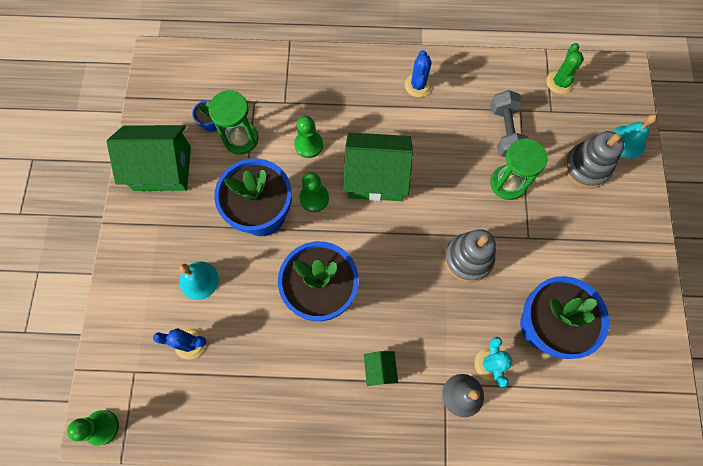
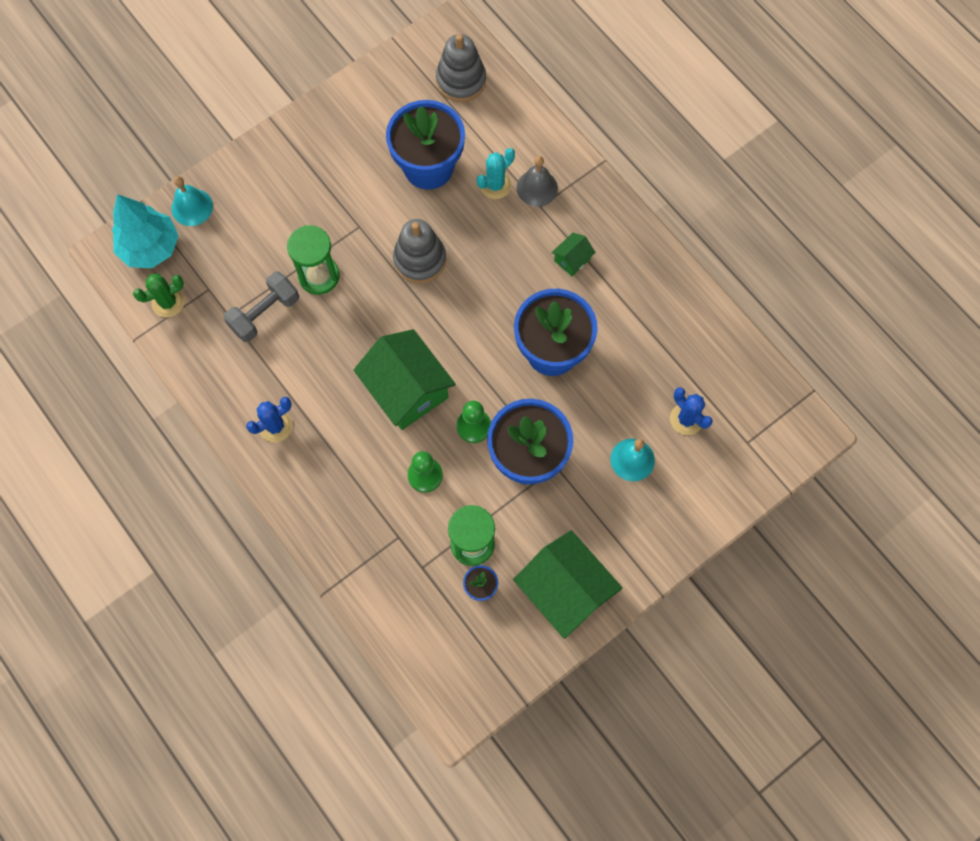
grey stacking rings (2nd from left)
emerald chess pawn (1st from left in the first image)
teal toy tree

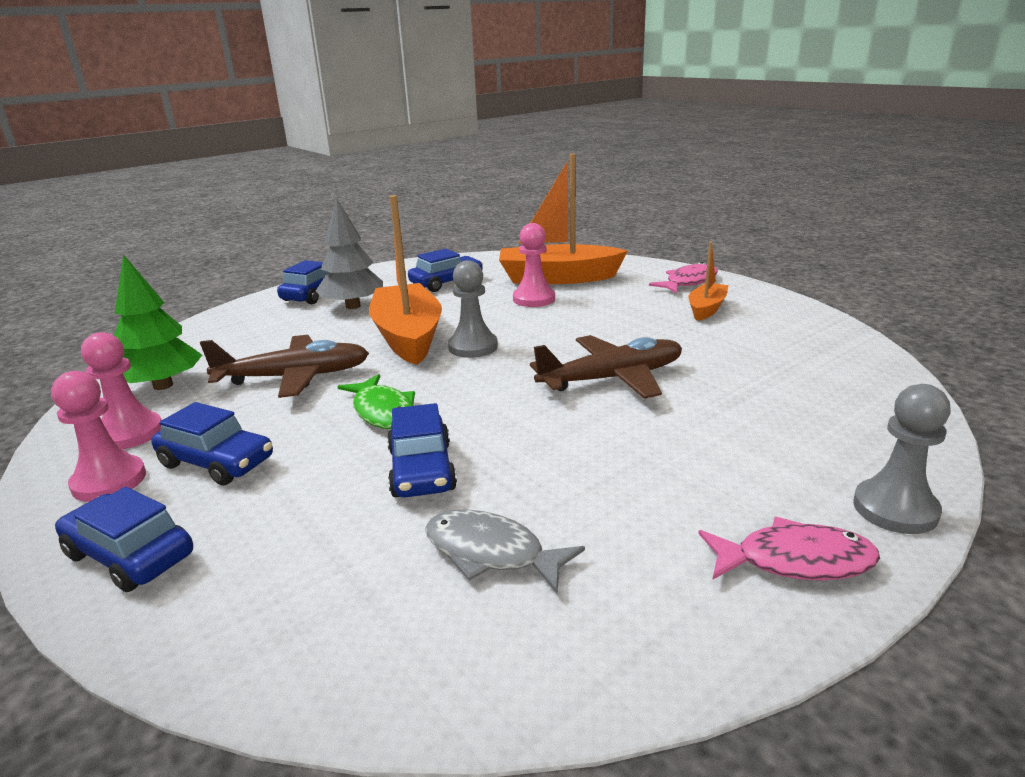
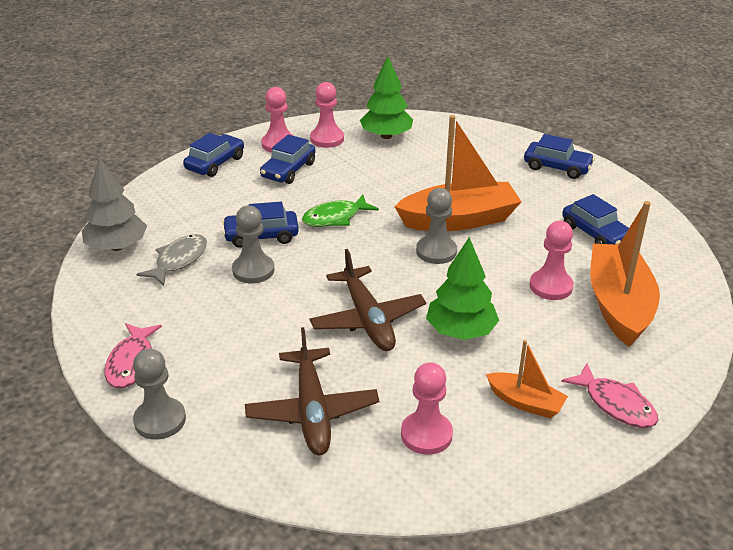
grey toy tree
russet aeroplane (1st from left)
grey chess pawn (2nd from left)
emerald toy tree (2nd from left)
pink chess pawn (3rd from left)

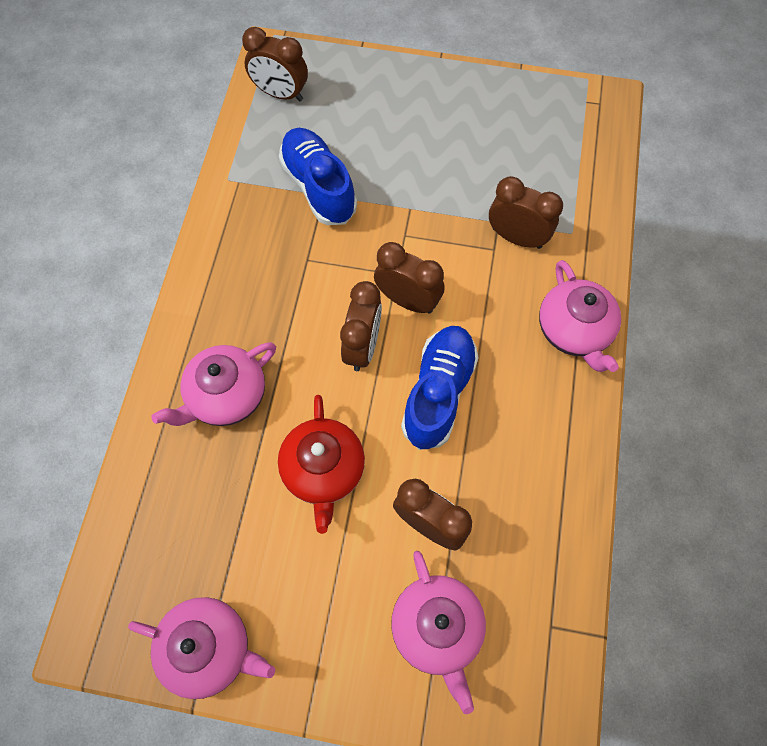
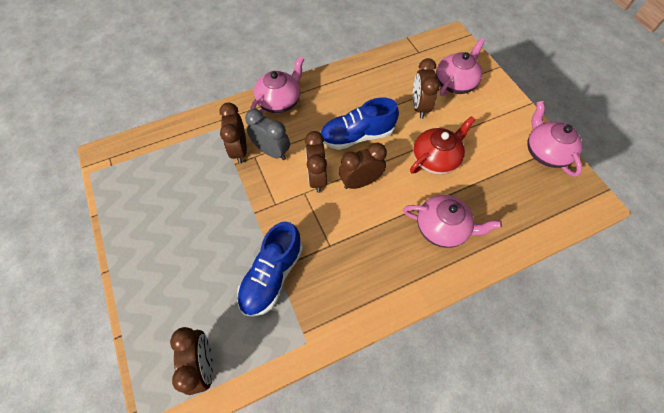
grey alarm clock

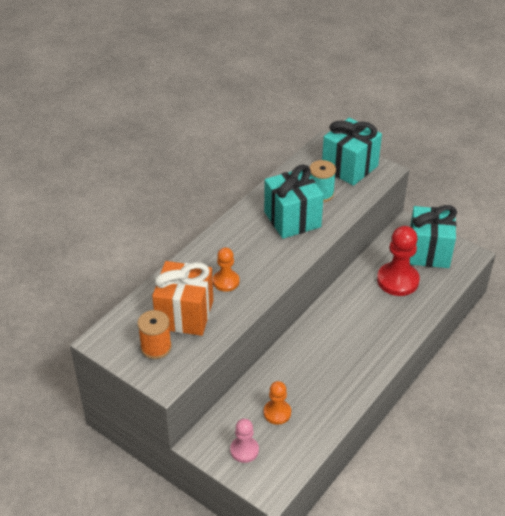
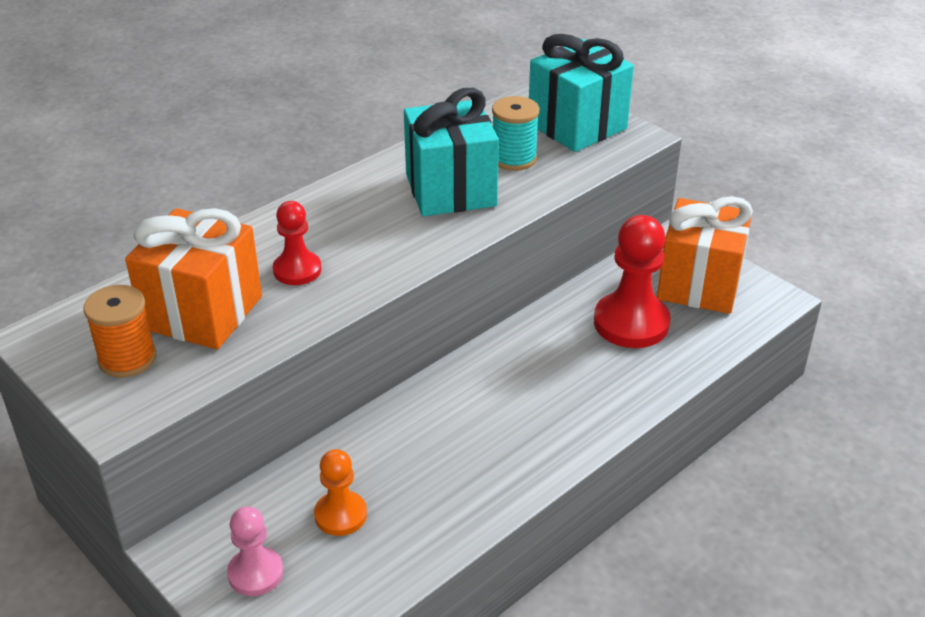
bright orange present (2nd from left)
red chess pawn (1st from left)

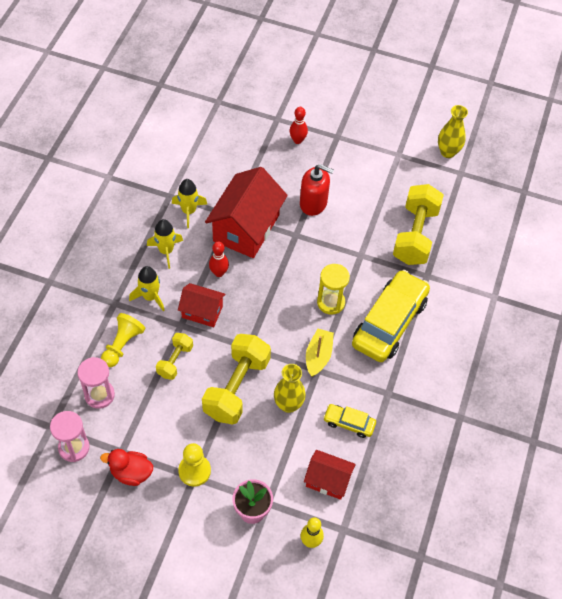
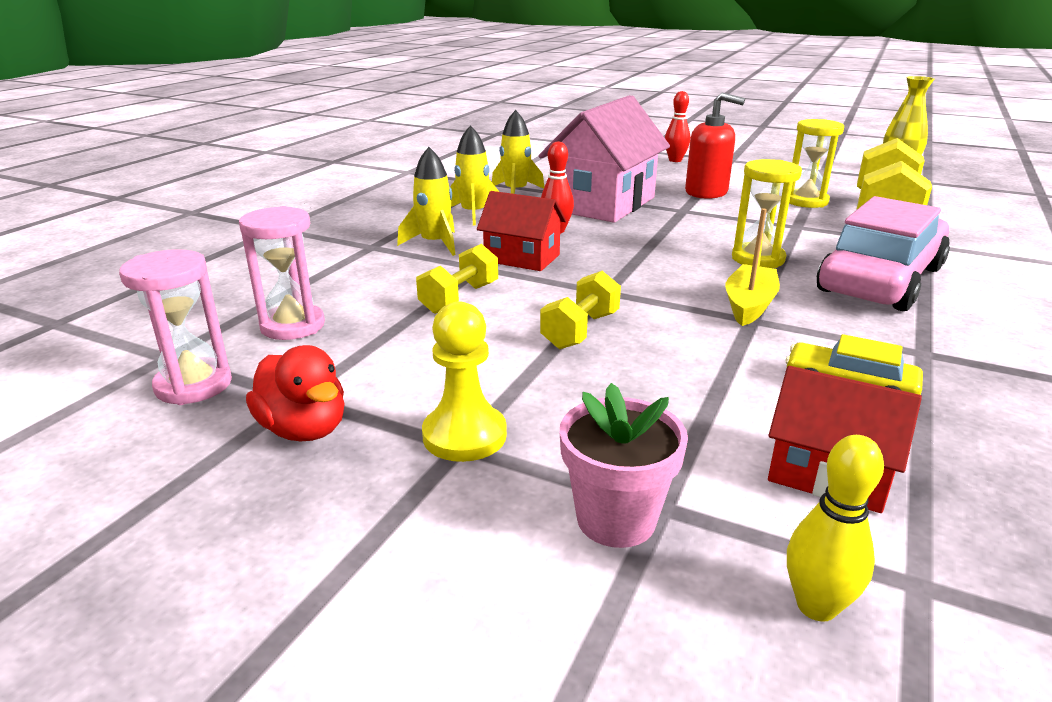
pink cottage
pink car
golden chess pawn (1st from left in the first image)
golden free weight (2nd from left)
golden tall vase (1st from left in the first image)
red duck
golden sand timer (2nd from left)

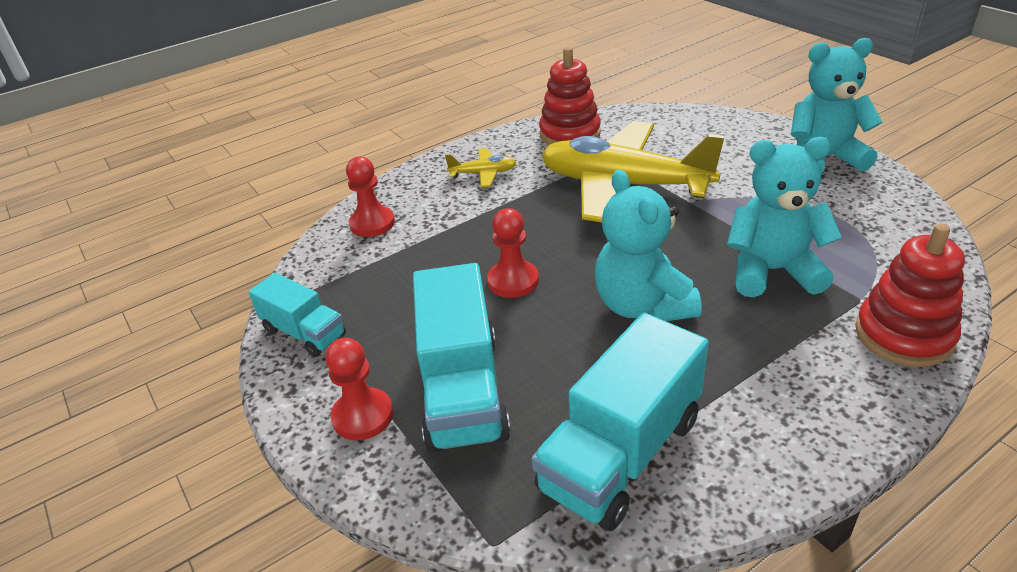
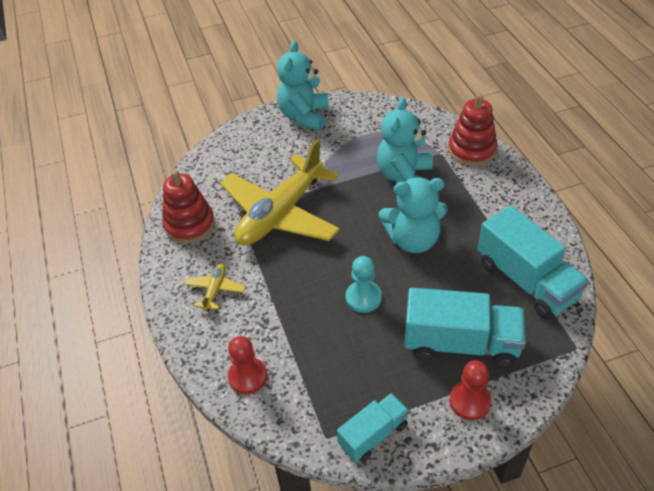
teal chess pawn

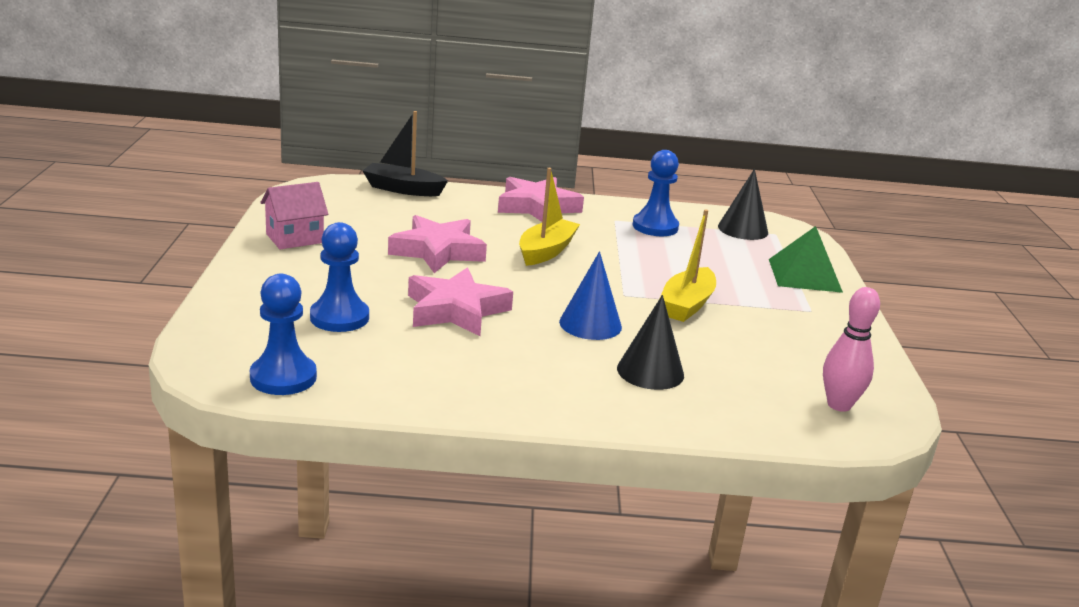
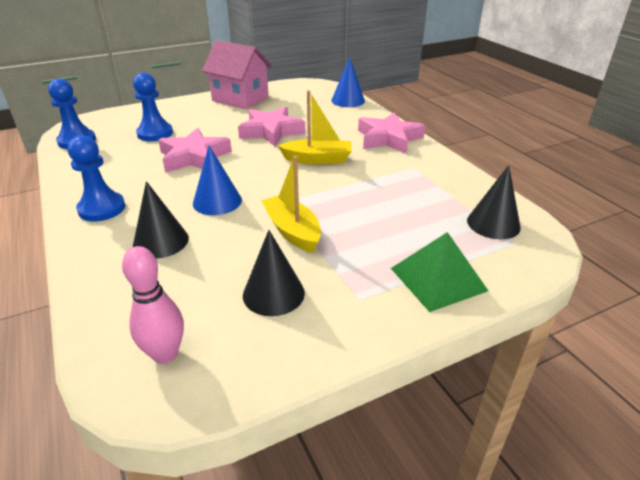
cobalt cone shape (2nd from left)
cobalt chess pawn (2nd from left)
pink cottage
golden toy boat (1st from left)
black cone shape (2nd from left)

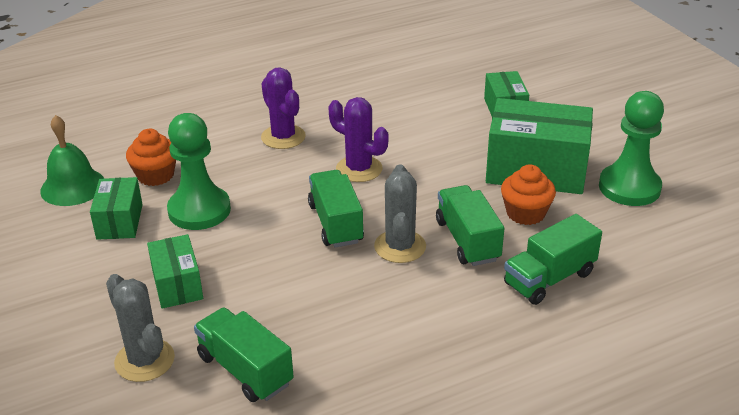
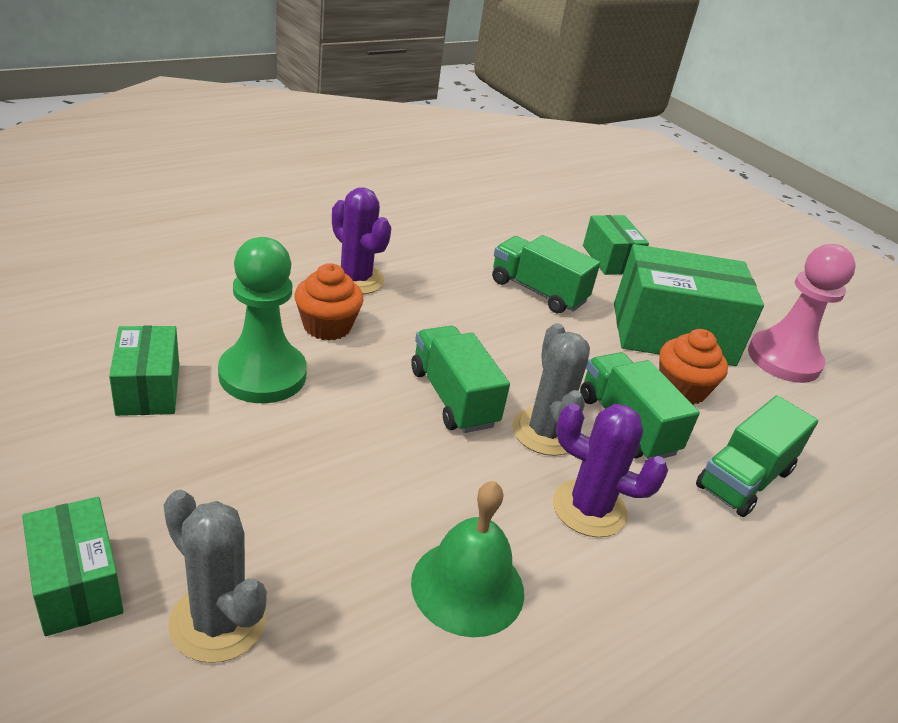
pink chess pawn
violet saguaro cactus (2nd from left)
emerald hand bell
bright orange muffin (1st from left)
emerald parcel (1st from left)
emerald toy truck (2nd from left)

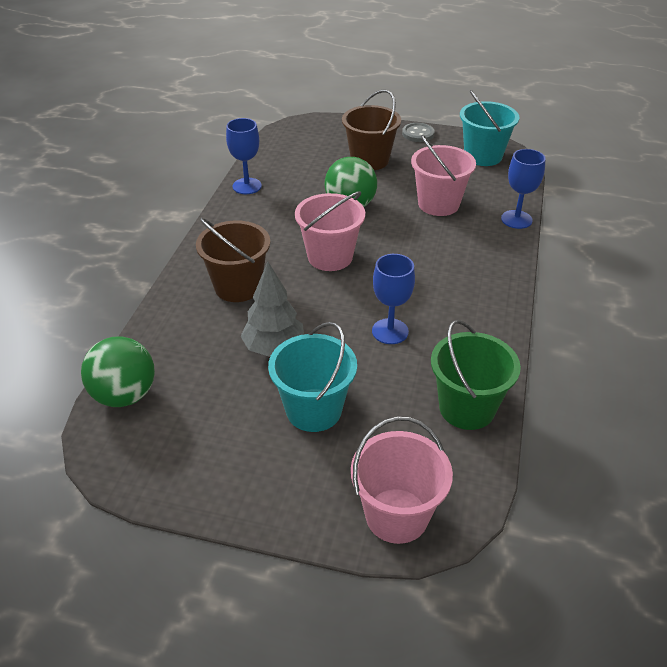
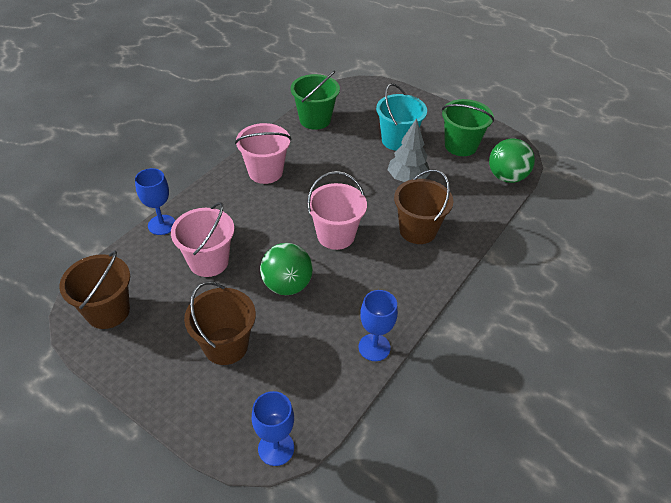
russet sand bucket (1st from left)
grey shirt button
cobalt goblet (2nd from left)
pink sand bucket (2nd from left)
emerald sand bucket (2nd from left)

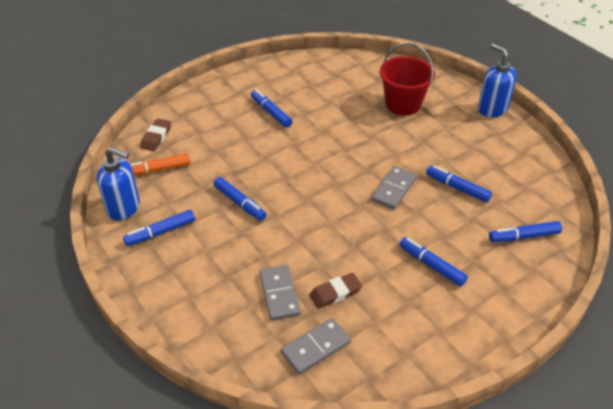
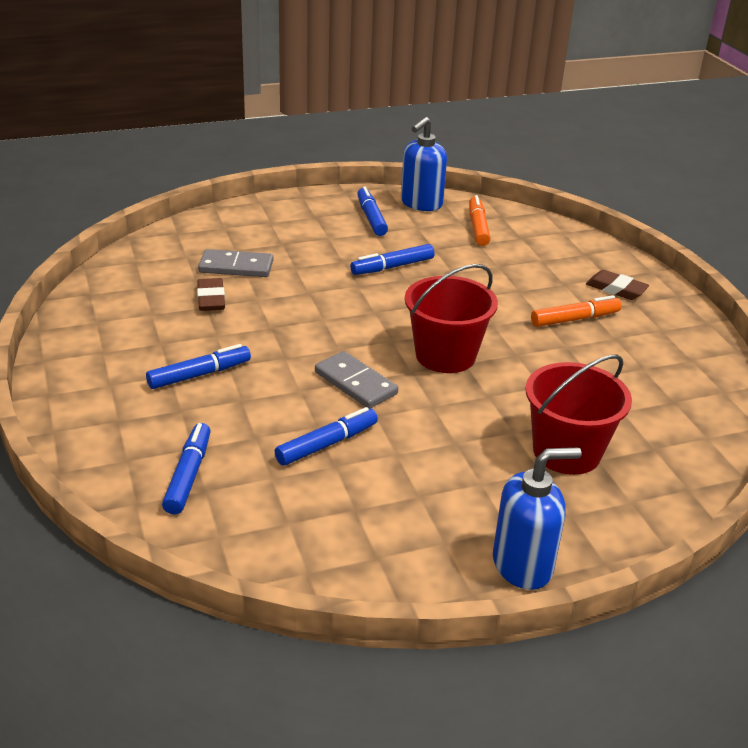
bright orange marker pen (2nd from left)
russet eraser (2nd from left)
grey domino piece (2nd from left in the first image)
red sand bucket (1st from left)

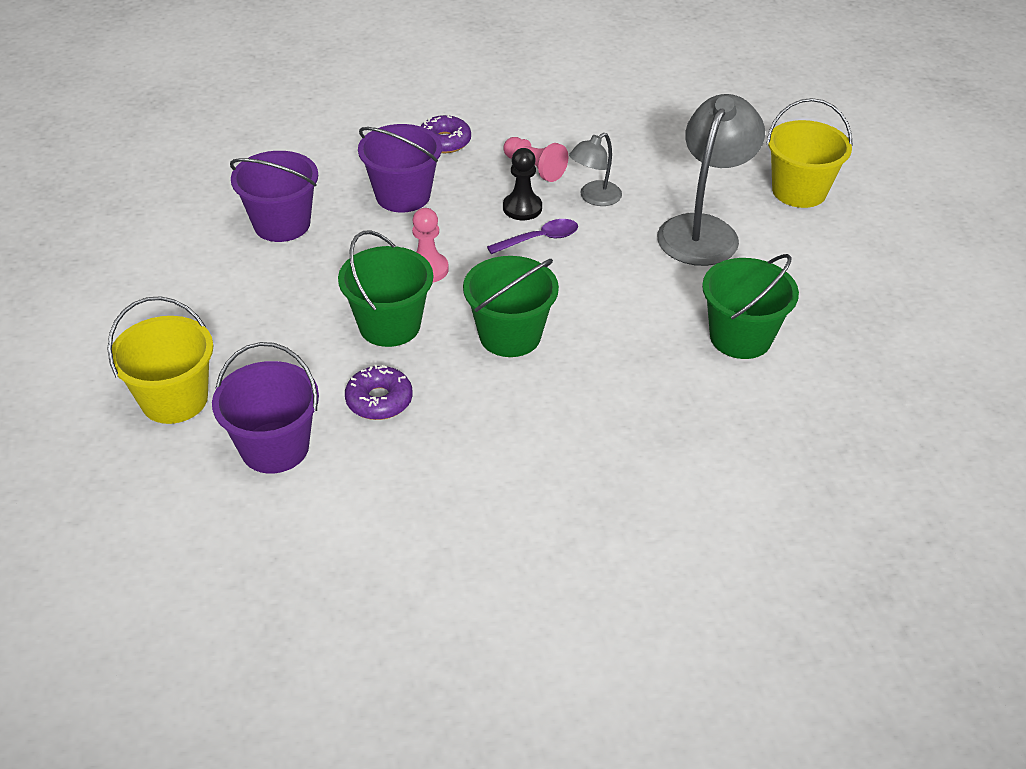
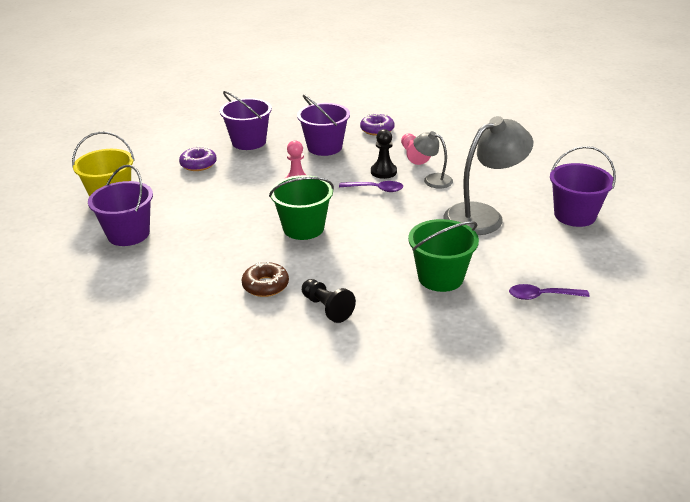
violet sand bucket (4th from left)
grey lamp (1st from left)
emerald sand bucket (1st from left in the first image)
violet glazed donut (1st from left)
russet glazed donut
black chess pawn (1st from left)
violet tablespoon (2nd from left)

